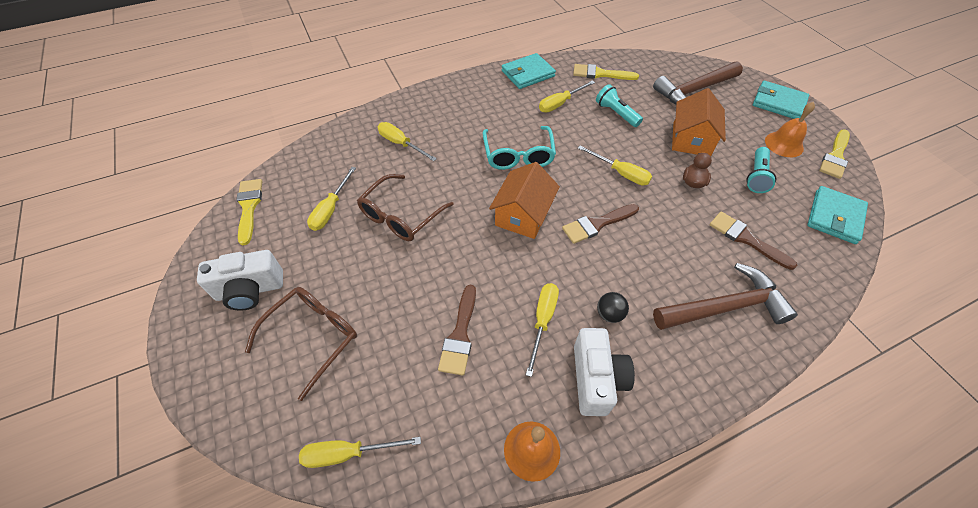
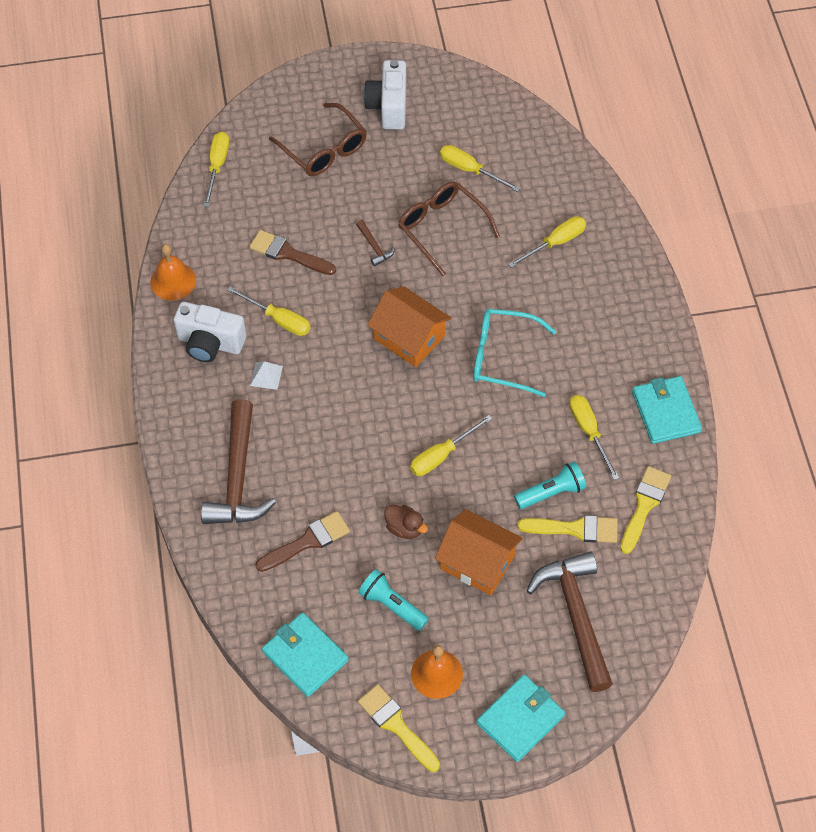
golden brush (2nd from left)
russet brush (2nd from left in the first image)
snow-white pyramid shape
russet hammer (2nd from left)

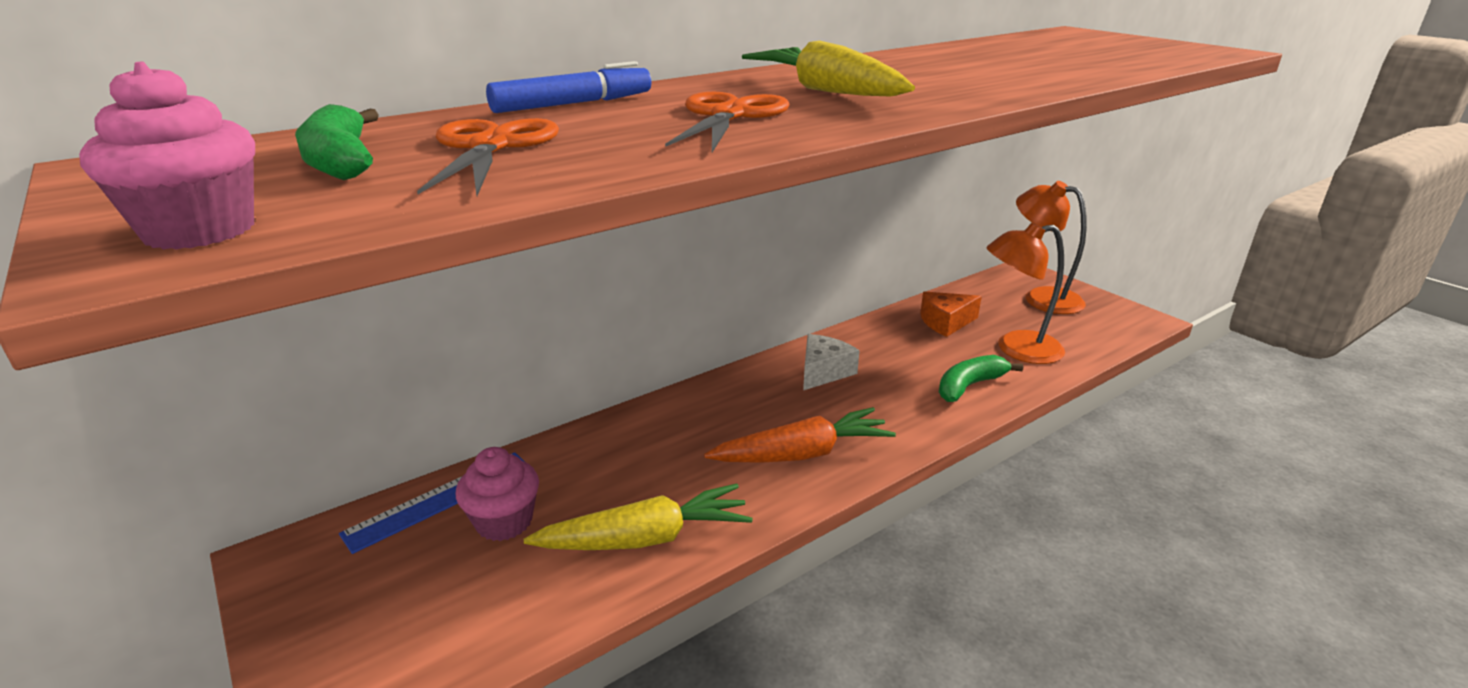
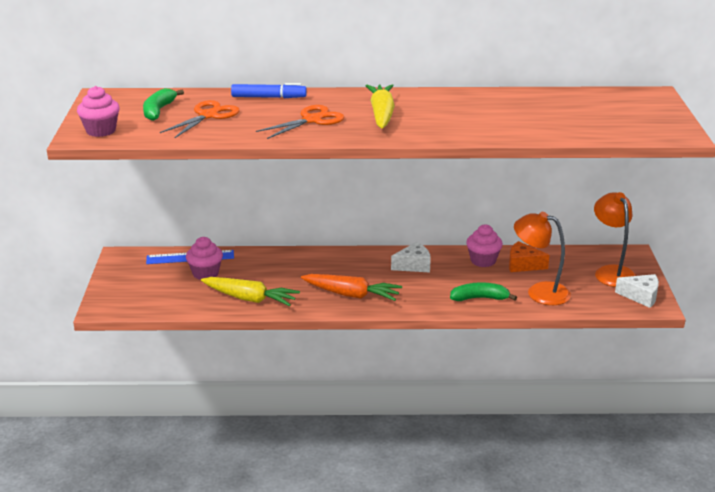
pink muffin (3rd from left)
snow-white cheese wedge (2nd from left)

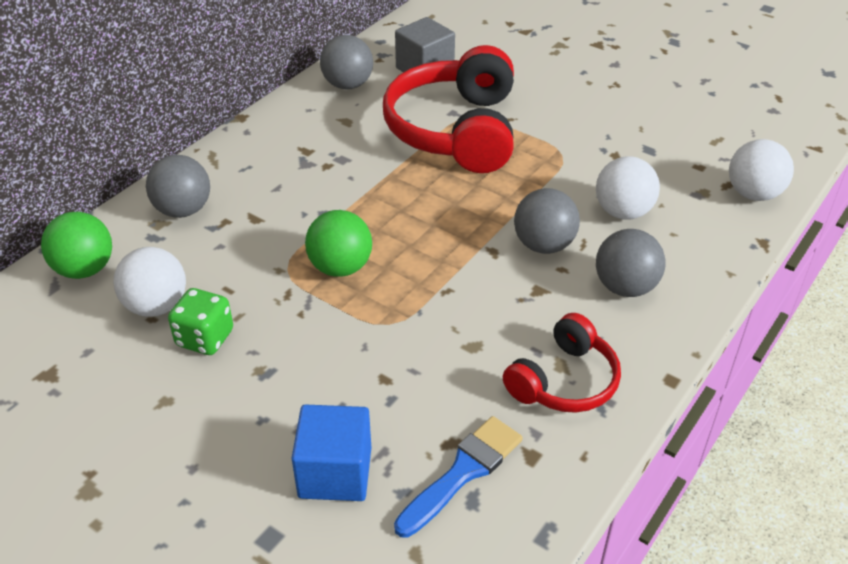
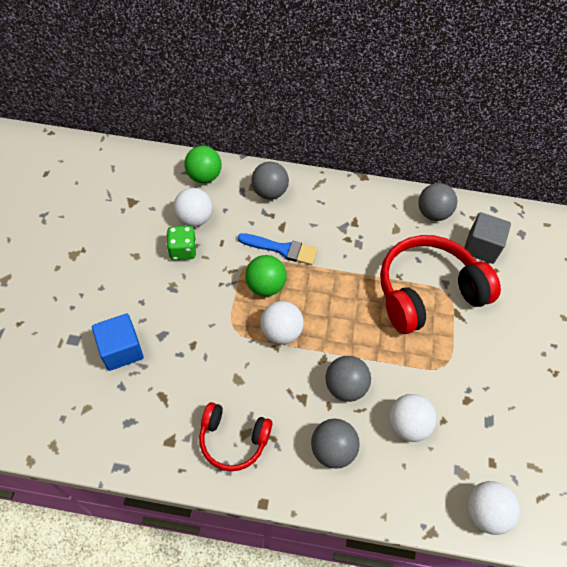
cobalt brush
snow-white ball (2nd from left)

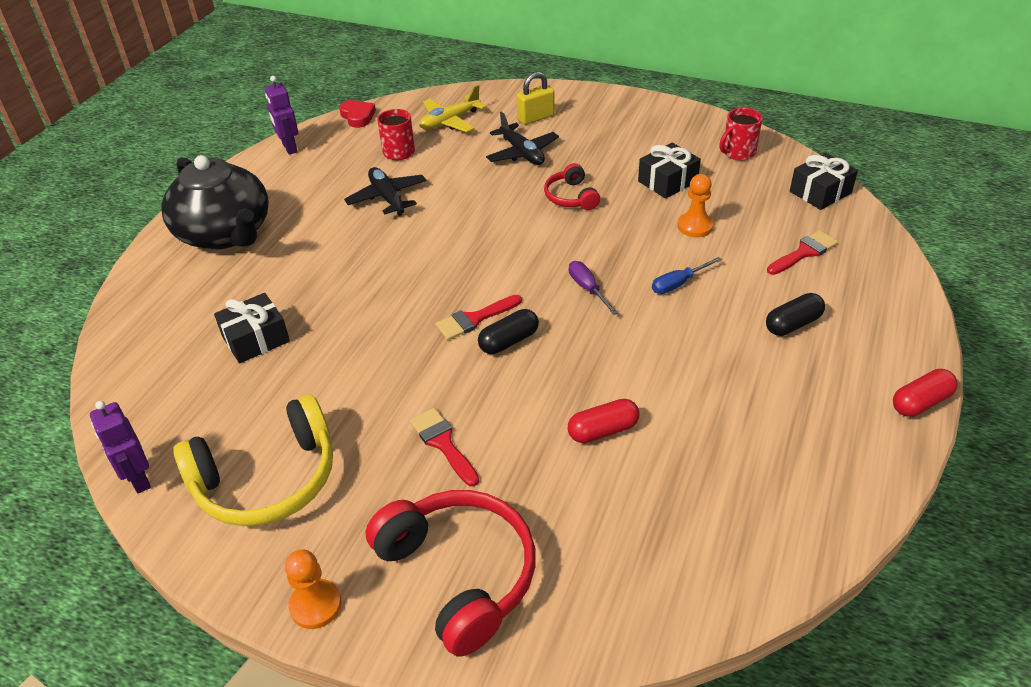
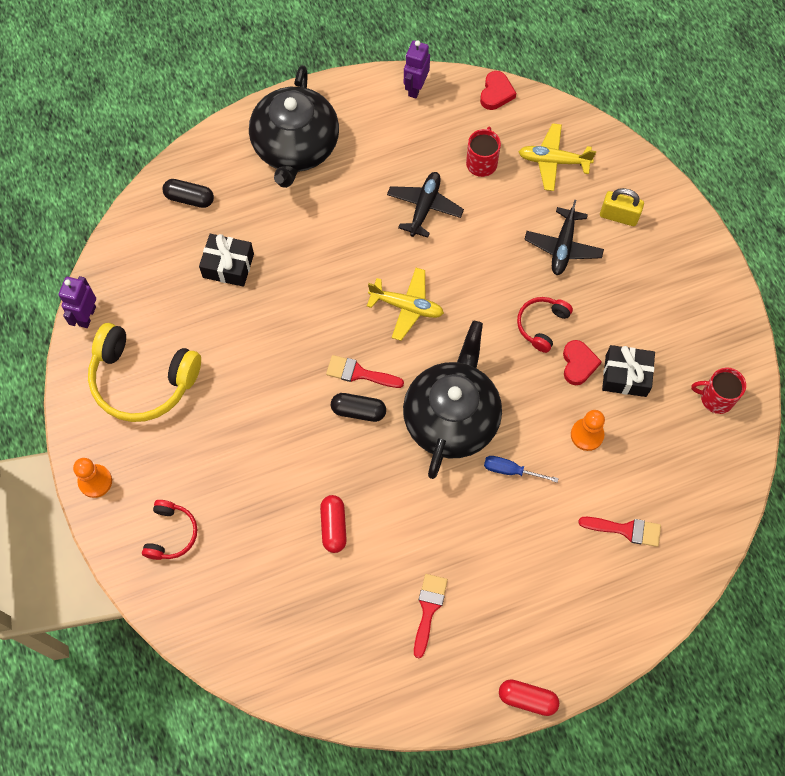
black present (3rd from left in the first image)
black teapot (2nd from left)
black capsule (1st from left)
red capsule (1st from left)
red brush (2nd from left)
red headphones (1st from left)
golden aeroplane (1st from left)
red heart (2nd from left)

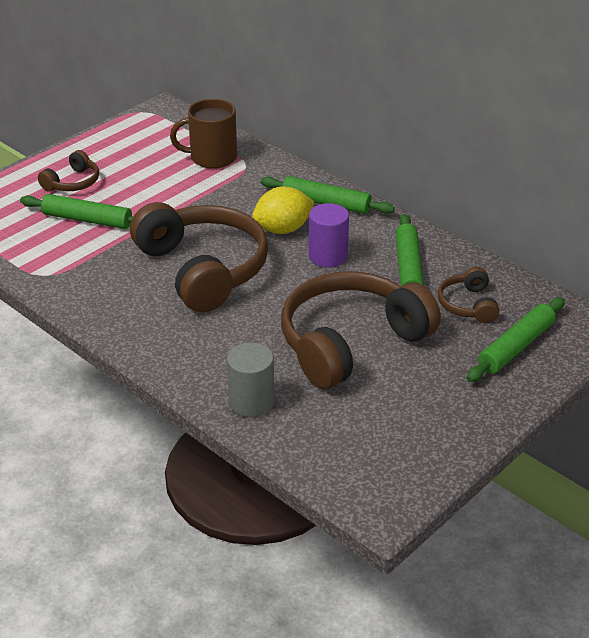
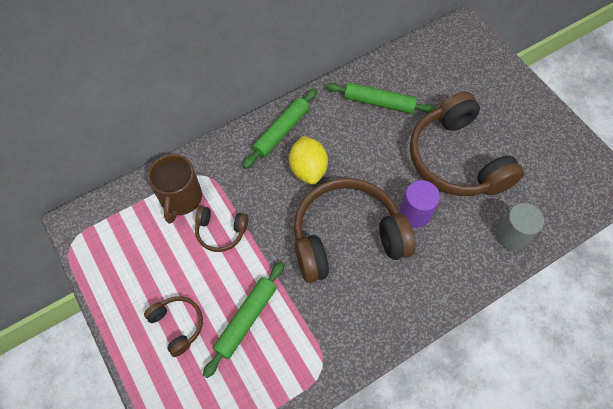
violet cylinder shape
russet headphones (2nd from left)
emerald pastry roller (4th from left in the first image)

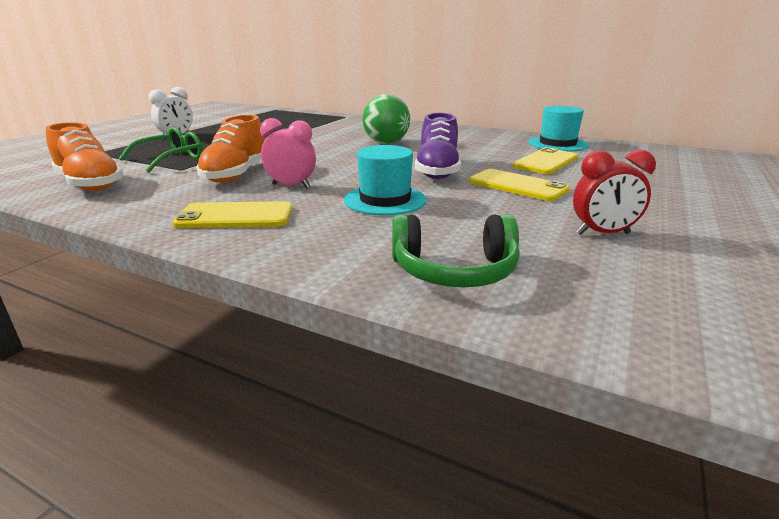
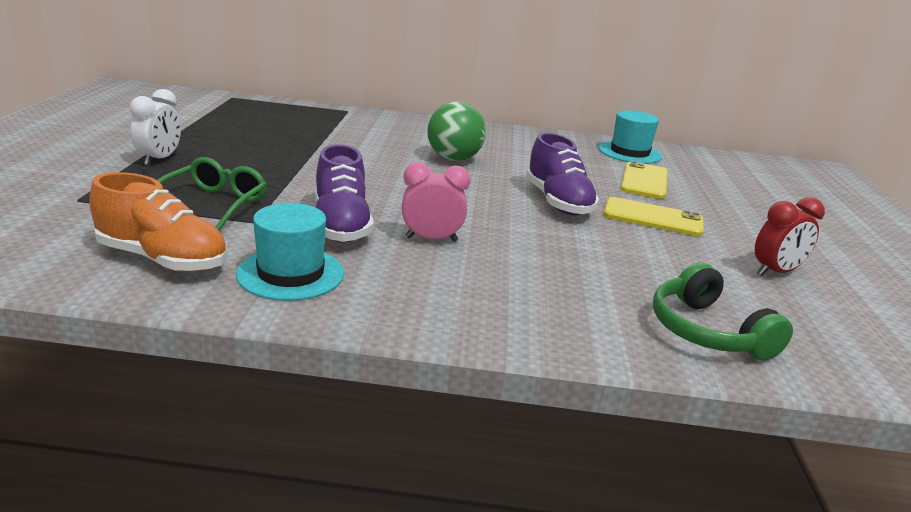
violet sneaker (1st from left)
teal top hat (1st from left)
golden phone (1st from left in the first image)
emerald headphones

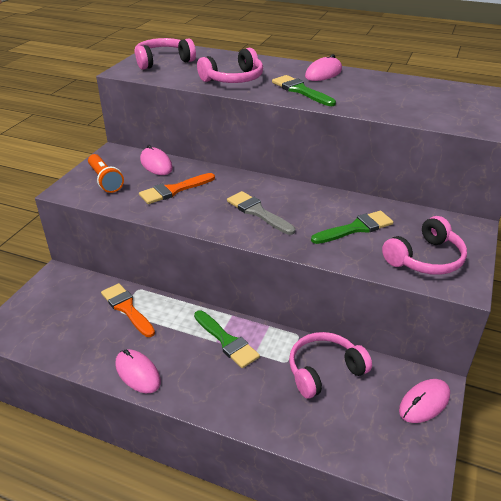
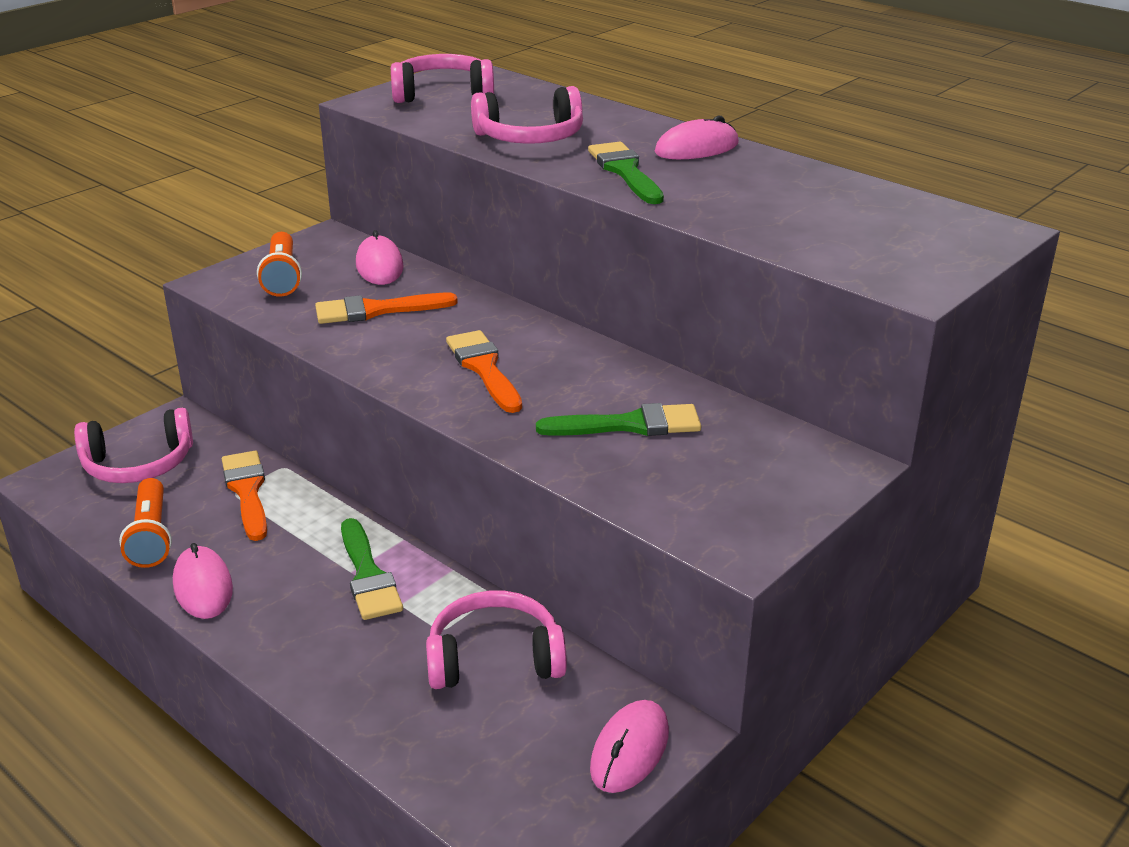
bright orange brush (3rd from left)
pink headphones (1st from left)
pink PC mouse (3rd from left)
bright orange torch (1st from left)

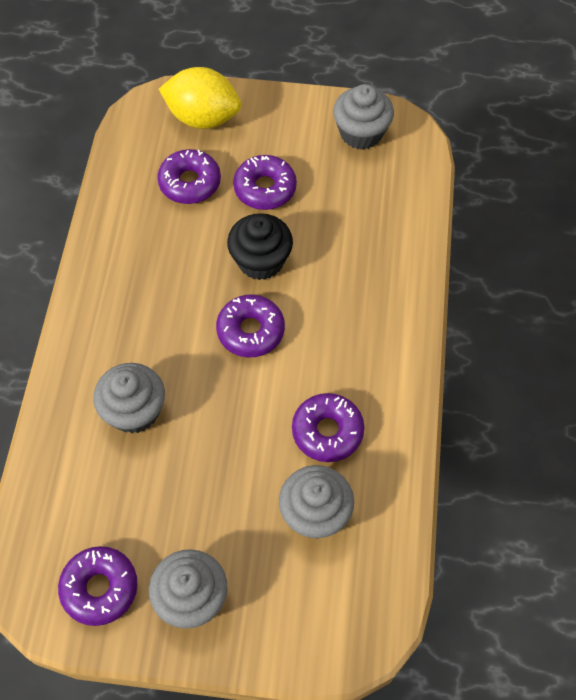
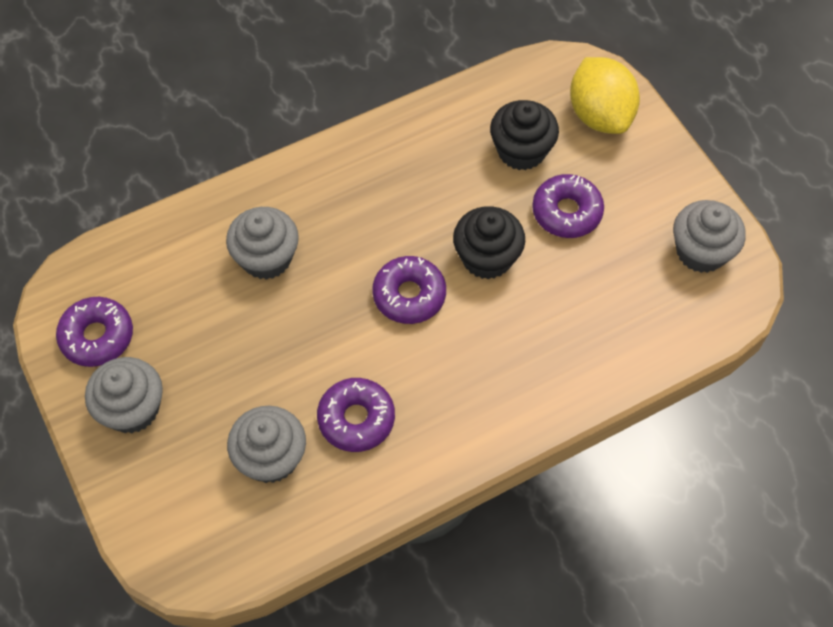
black muffin (2nd from left)

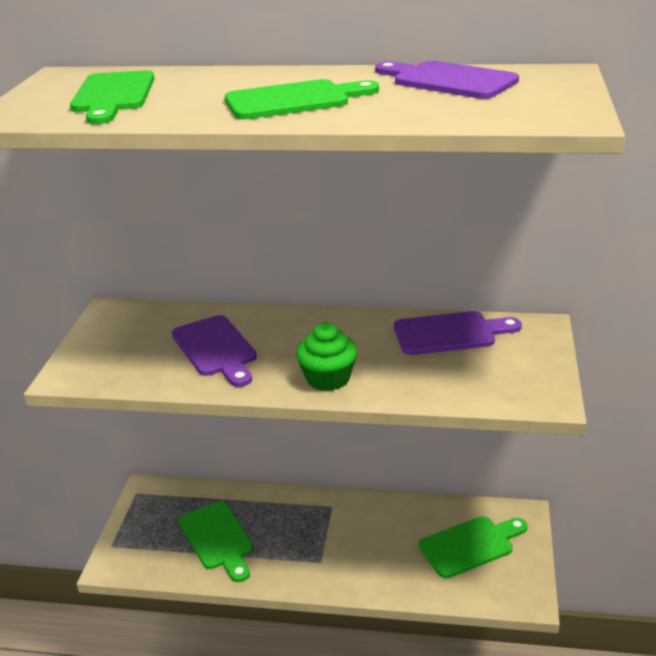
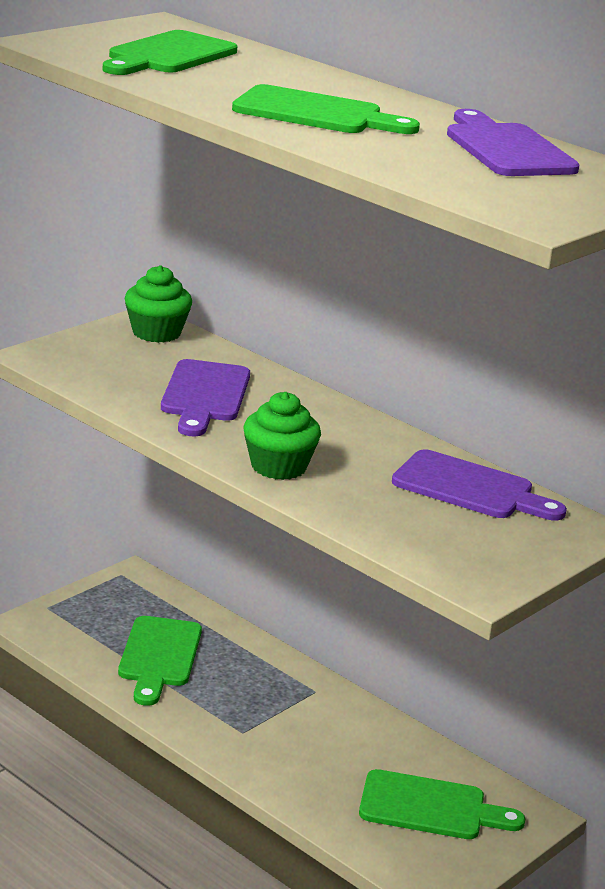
emerald muffin (1st from left)

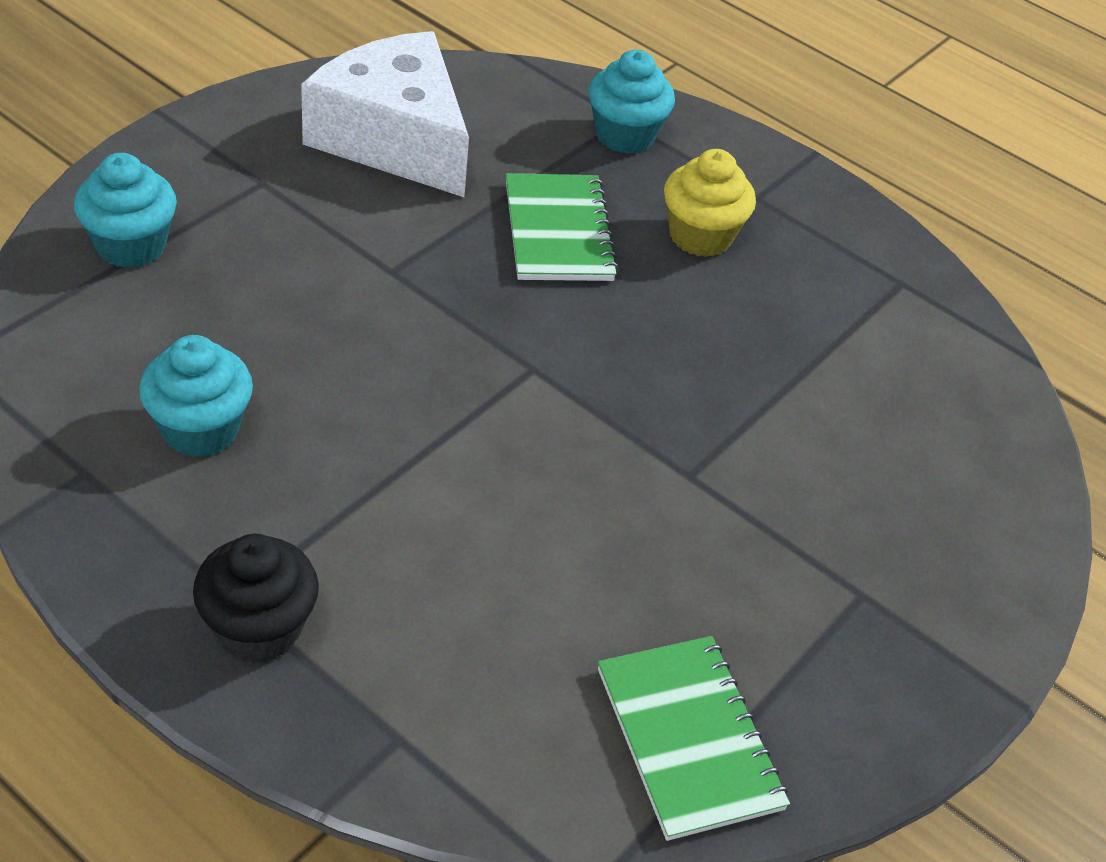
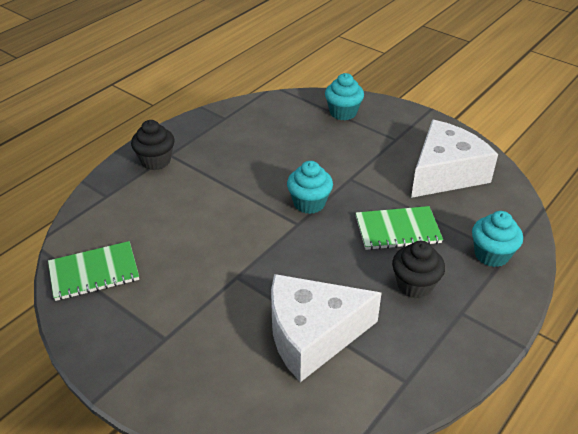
black muffin (2nd from left)
teal muffin (1st from left)
snow-white cheese wedge (1st from left)

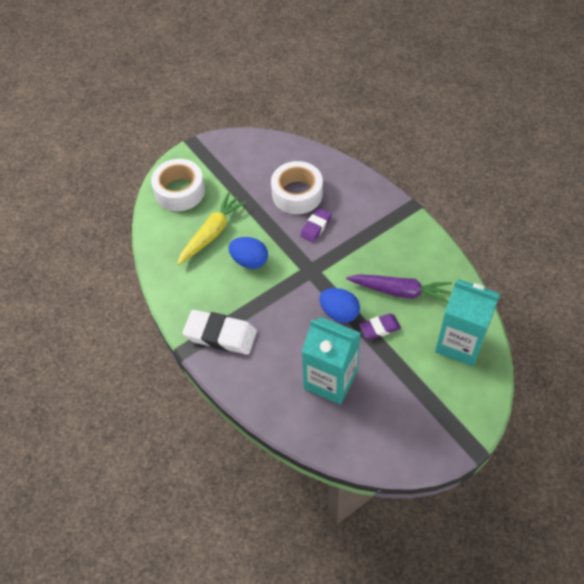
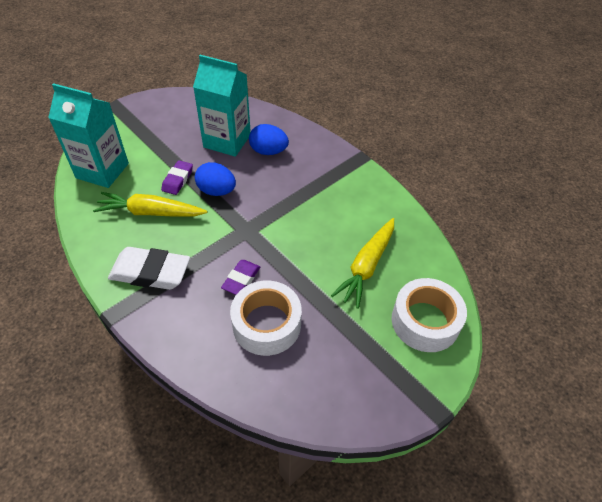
cobalt egg (2nd from left)
golden toy carrot (1st from left)
snow-white eraser
violet eraser (1st from left)

